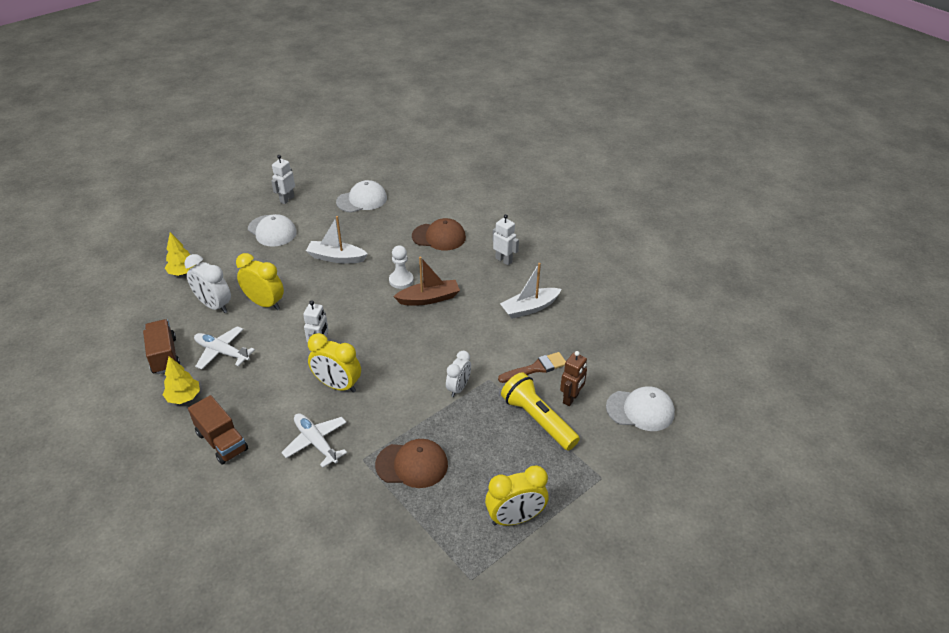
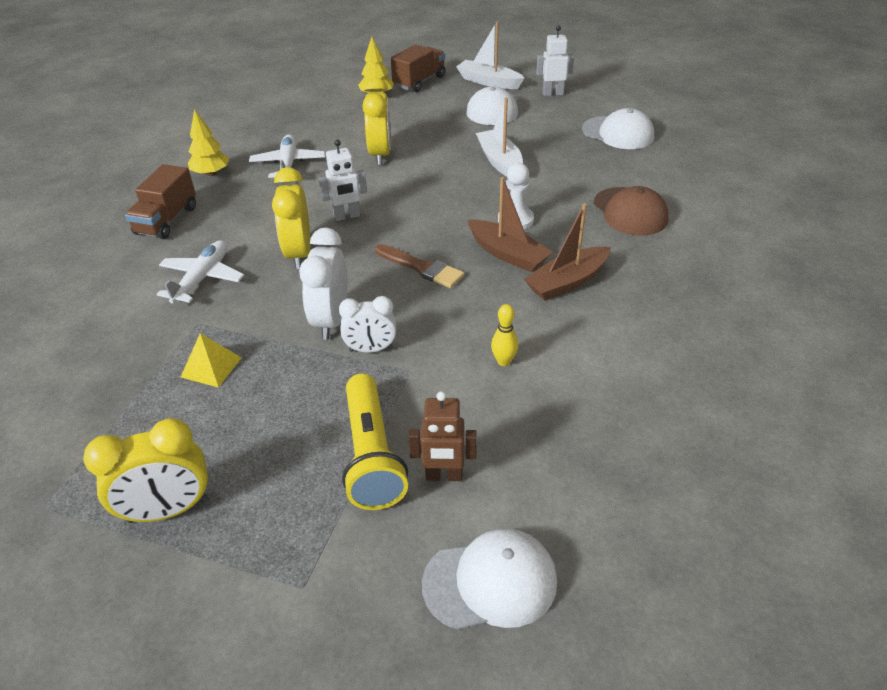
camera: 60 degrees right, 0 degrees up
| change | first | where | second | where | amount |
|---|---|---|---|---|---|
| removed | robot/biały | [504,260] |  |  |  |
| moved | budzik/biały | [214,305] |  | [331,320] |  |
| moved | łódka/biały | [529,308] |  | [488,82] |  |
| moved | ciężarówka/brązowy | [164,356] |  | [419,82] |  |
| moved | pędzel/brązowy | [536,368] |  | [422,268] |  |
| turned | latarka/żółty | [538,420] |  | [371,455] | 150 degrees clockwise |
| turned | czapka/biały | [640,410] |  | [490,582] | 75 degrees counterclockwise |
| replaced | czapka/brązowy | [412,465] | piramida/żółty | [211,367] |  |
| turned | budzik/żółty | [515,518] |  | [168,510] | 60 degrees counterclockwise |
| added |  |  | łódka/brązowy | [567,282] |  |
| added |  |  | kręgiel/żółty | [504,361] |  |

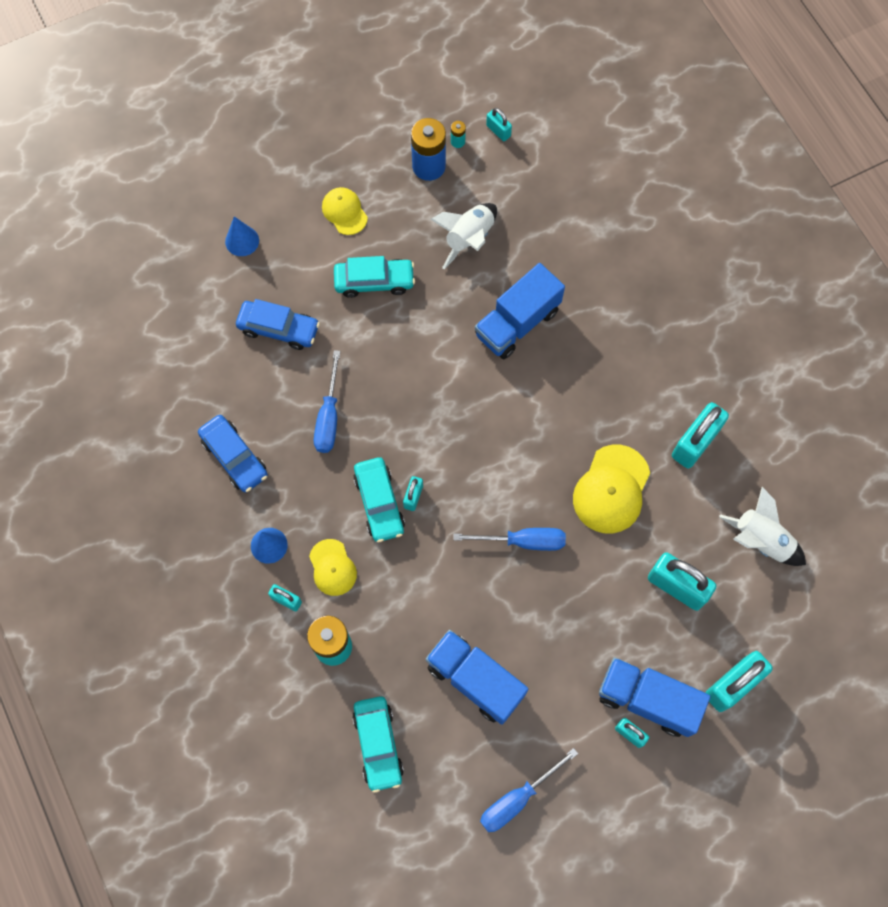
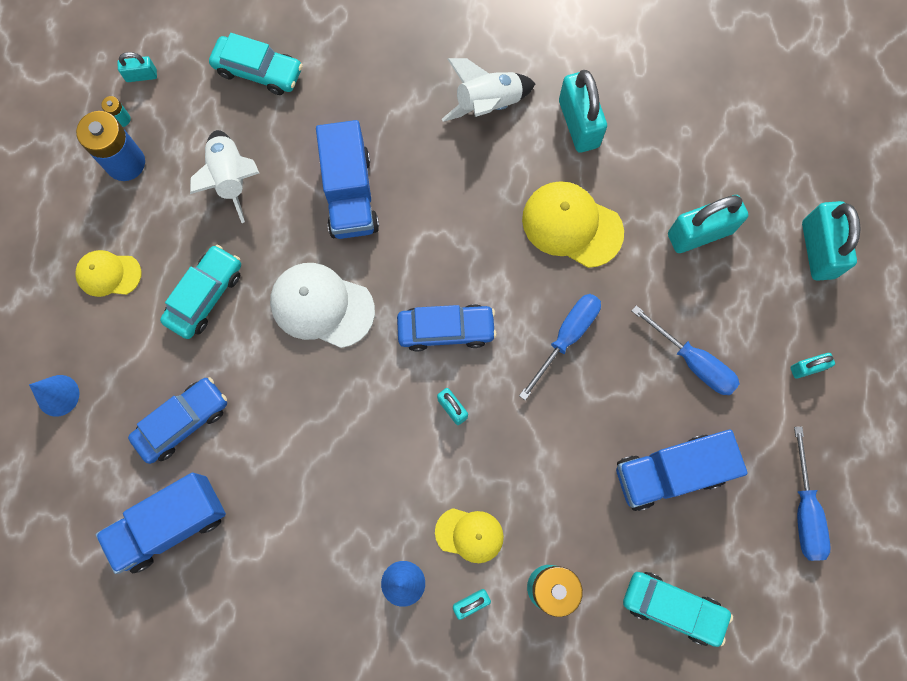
camera: 55 degrees left, 5 degrees up
| change | first | where | second | where | amount |
|---|---|---|---|---|---|
| moved | śrubokręt/niebieski | [329,417] |  | [693,361] |  |
| moved | samochód/niebieski | [234,457] |  | [446,330] |  |
| turned | czapka/żółty | [611,489] |  | [572,225] | 150 degrees clockwise |
| moved | samochód/turkusowy | [379,503] |  | [258,71] |  |
| moved | rakieta/biały | [760,540] |  | [488,104] |  |
| moved | ciężarówka/niebieski | [647,699] |  | [171,524] |  |
| added |  |  | czapka/biały | [322,306] |  |

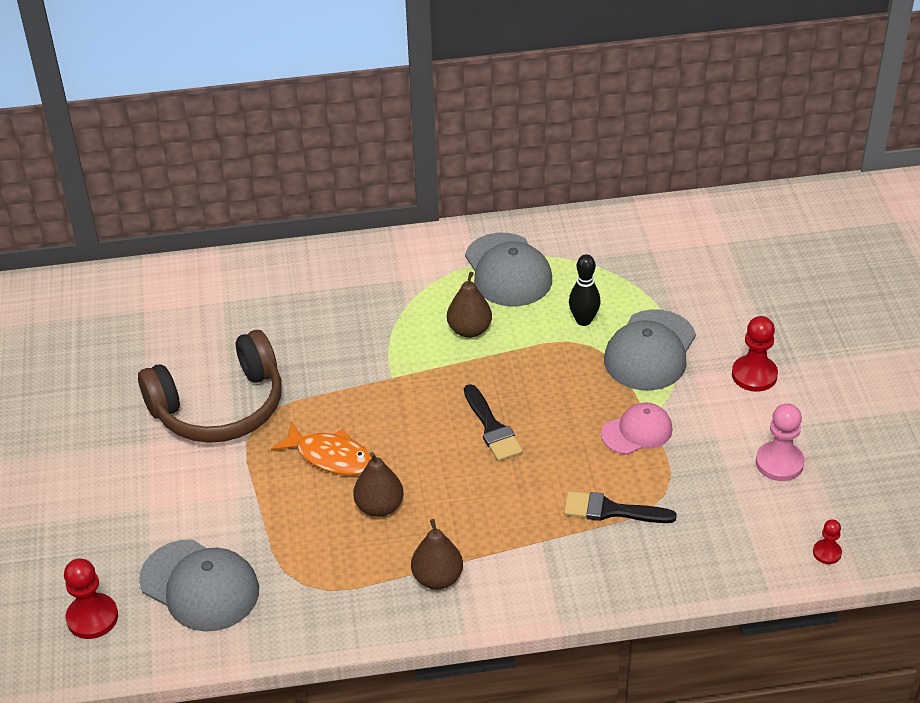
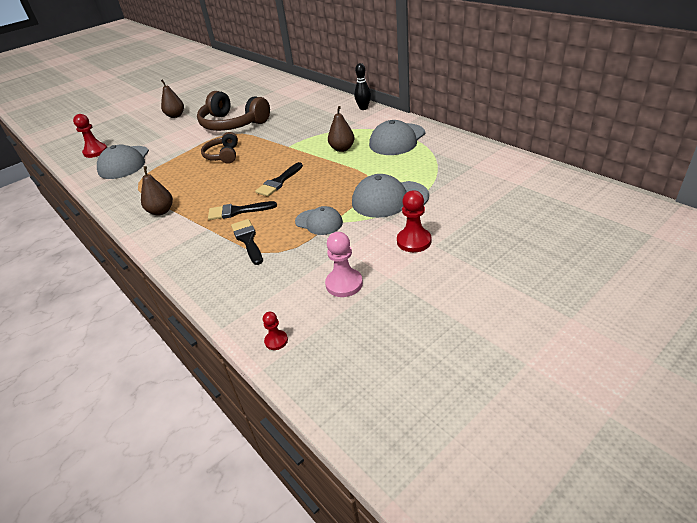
camera: 60 degrees right, 5 degrees down
| change | first | where | second | where | amount |
|---|---|---|---|---|---|
| moved | kręgiel/czarny | [583,320] |  | [363,108] |  |
| recoloured | czapka/różowy | [637,431] | czapka/szary | [319,222] |  |
| replaced | ryba/pomarańczowy | [330,457] | słuchawki/brązowy | [223,155] |  |
| moved | gruszka/brązowy | [379,507] |  | [175,116] |  |
| added |  |  | pędzel/czarny | [237,211] |  |

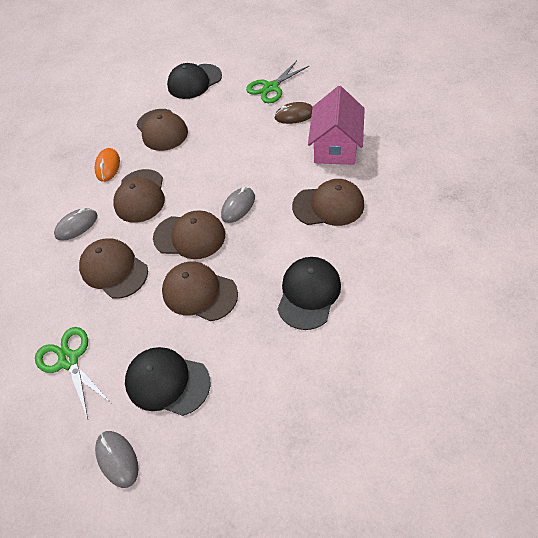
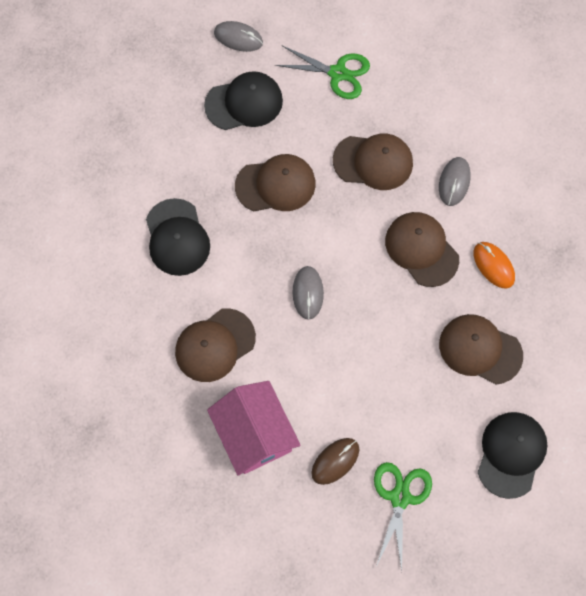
camera: 140 degrees right, 15 degrees up
| change | first | where | second | where | amount |
|---|---|---|---|---|---|
| removed | czapka/brązowy | [190,236] |  |  |  |

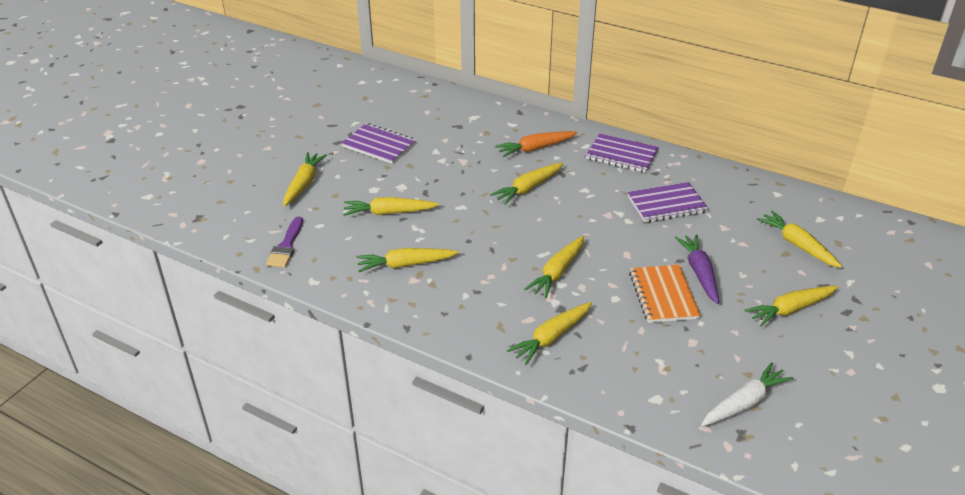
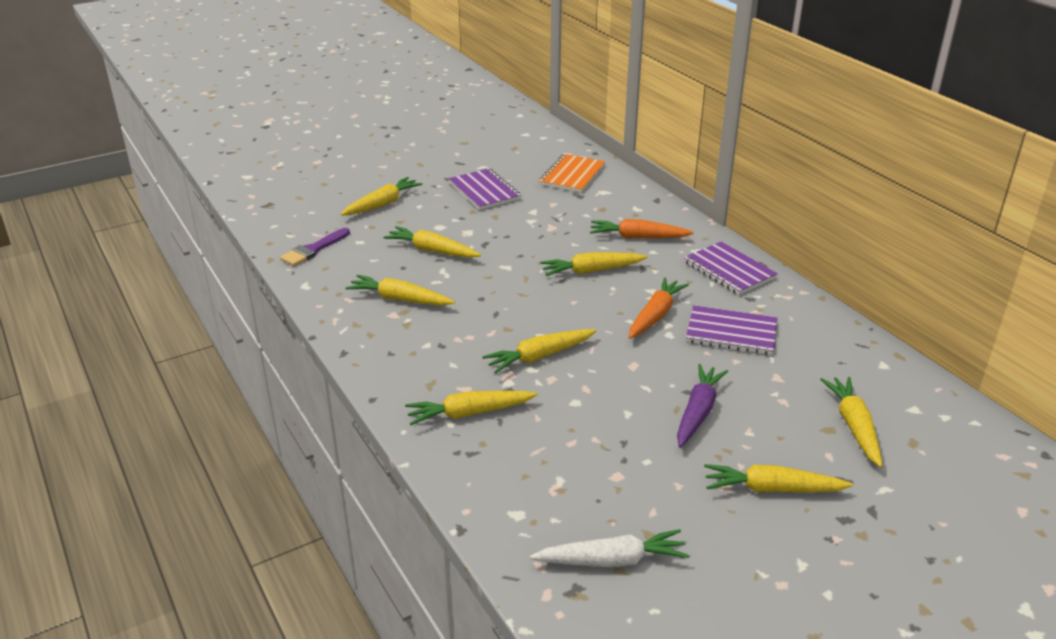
camera: 30 degrees right, 5 degrees down
| change | first | where | second | where | amount |
|---|---|---|---|---|---|
| moved | zeszyt/pomarańczowy | [663,295] |  | [572,175] |  |
| added |  |  | marchewka/pomarańczowy | [655,315] |  |

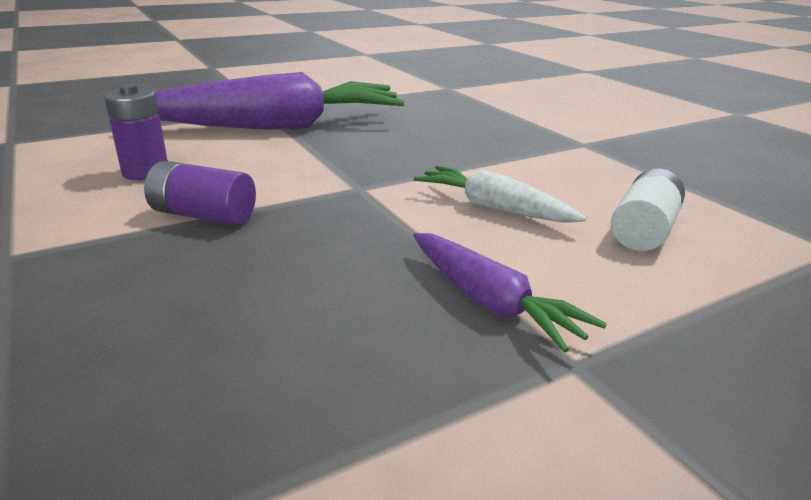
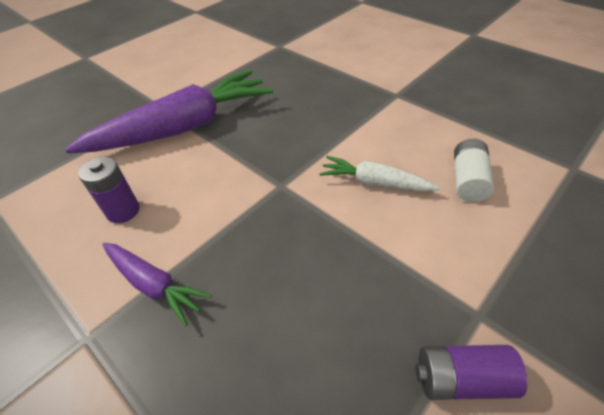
camera: 15 degrees left, 20 degrees up
| change | first | where | second | where | amount |
|---|---|---|---|---|---|
| moved | bateria/fioletowy | [203,215] |  | [461,379] |  |
| moved | marchewka/fioletowy | [490,302] |  | [154,284] |  |

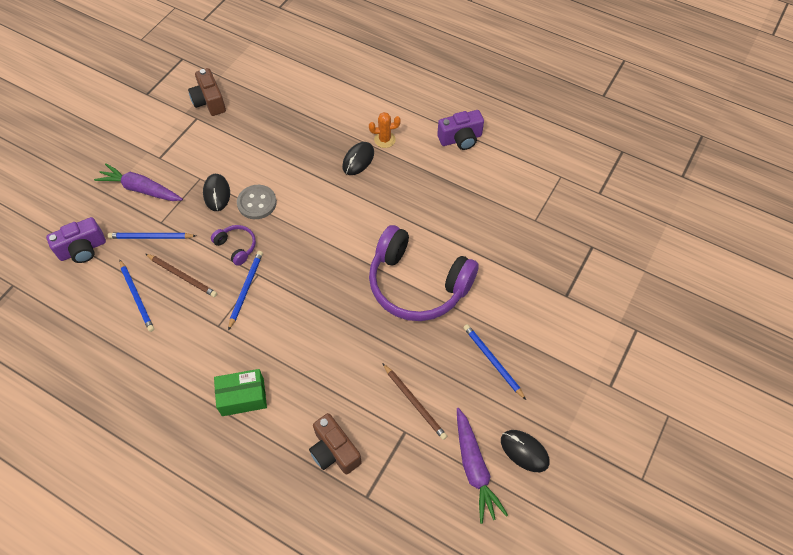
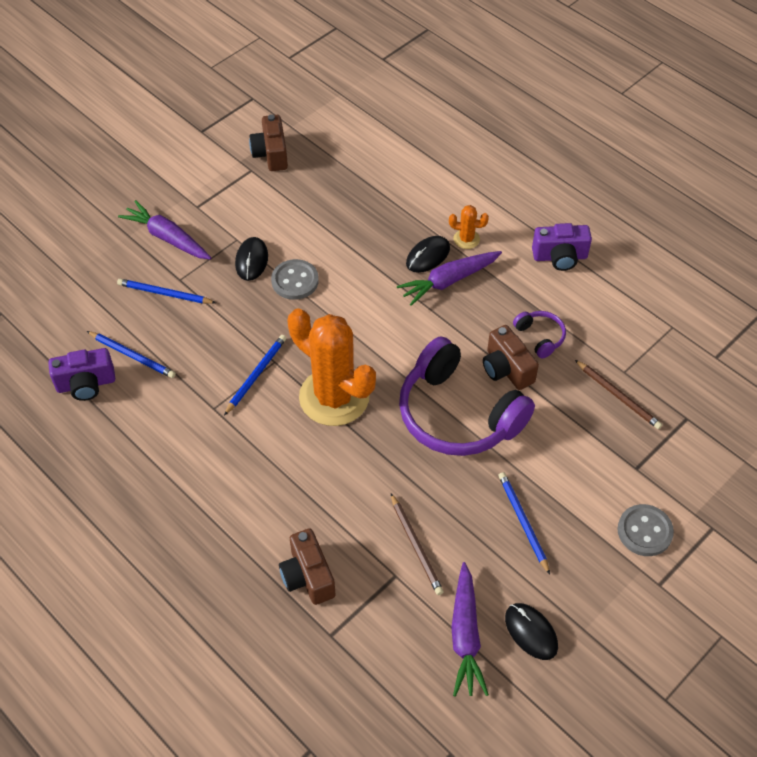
camera: 15 degrees right, 5 degrees down
| change | first | where | second | where | amount |
|---|---|---|---|---|---|
| moved | aparat fotograficzny/fioletowy | [83,249] |  | [86,384] |  |
| moved | słuchawki/fioletowy | [237,246] |  | [540,337] |  |
| moved | ołówek/brązowy | [182,276] |  | [618,396] |  |
| turned | ołówek/niebieski | [137,296] |  | [132,356] | 45 degrees counterclockwise |
| removed | pudełko/zielony | [243,397] |  |  |  |
| added |  |  | marchewka/fioletowy | [449,281] |  |
| added |  |  | kaktus/pomarańczowy | [334,397] |  |
| added |  |  | aparat fotograficzny/brązowy | [506,369] |  |
| added |  |  | guzik/szary | [644,531] |  |

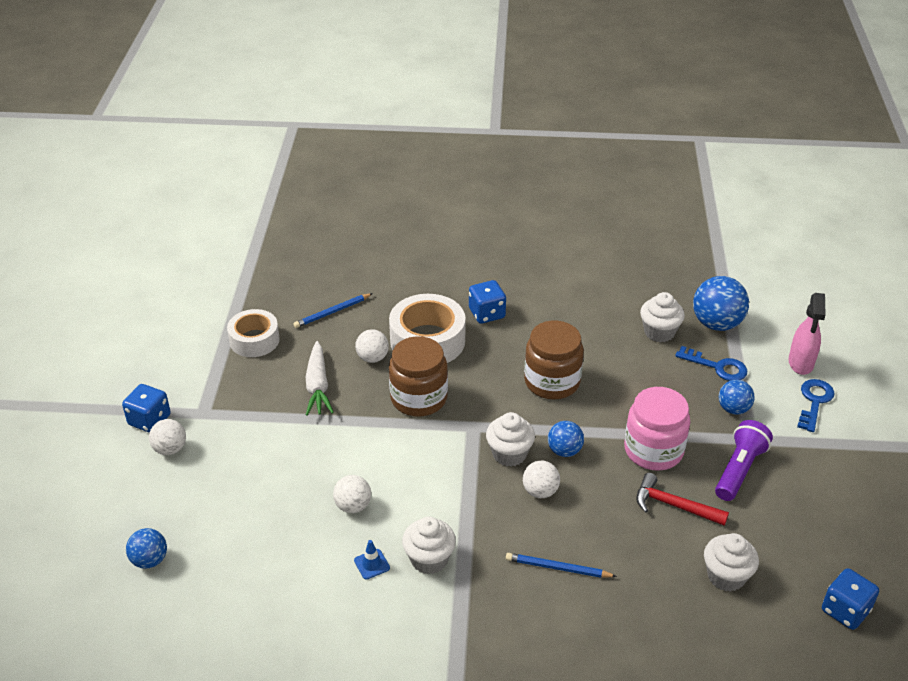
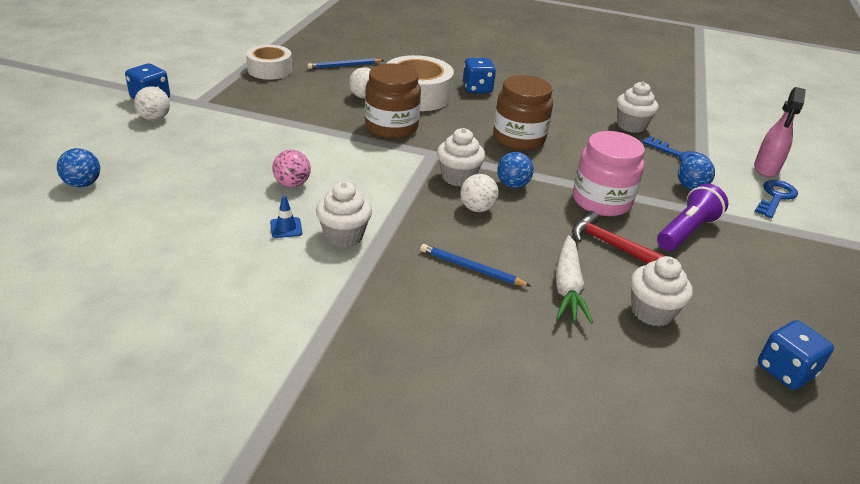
camera: 10 degrees right, 5 degrees down
| change | first | where | second | where | amount |
|---|---|---|---|---|---|
| removed | piłka/niebieski | [716,323] |  |  |  |
| moved | marchewka/biały | [318,385] |  | [567,287] |  |
| recoloured | piłka/biały | [353,506] | piłka/różowy | [292,184] |  |

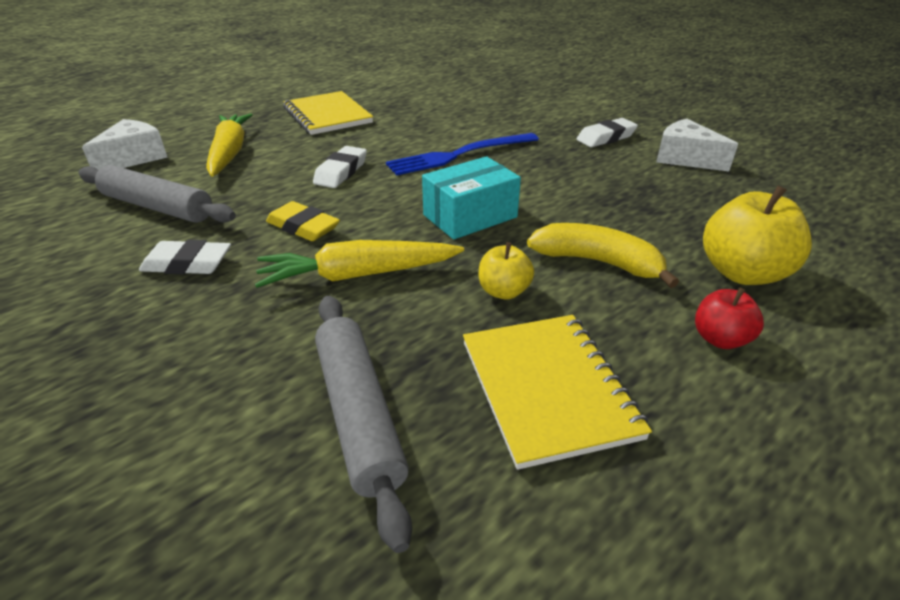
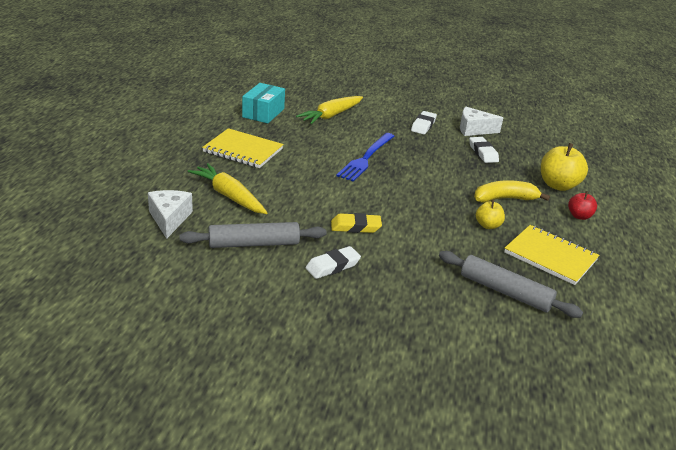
camera: 40 degrees left, 5 degrees down
| change | first | where | second | where | amount |
|---|---|---|---|---|---|
| moved | gumka do mazania/biały | [341,172] |  | [483,153] |  |
| moved | pudełko/turkusowy | [470,216] |  | [263,113] |  |
| moved | marchewka/żółty | [359,275] |  | [331,116] |  |

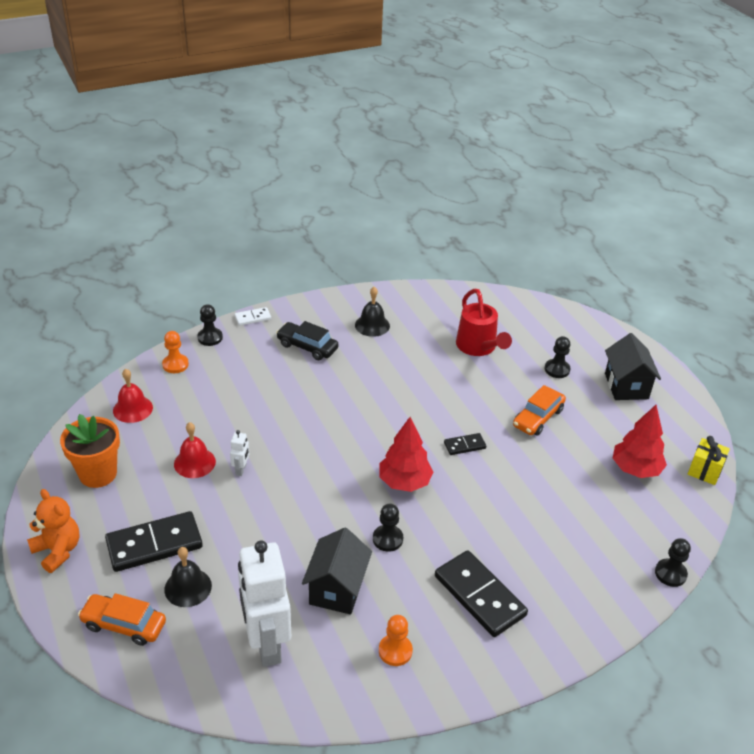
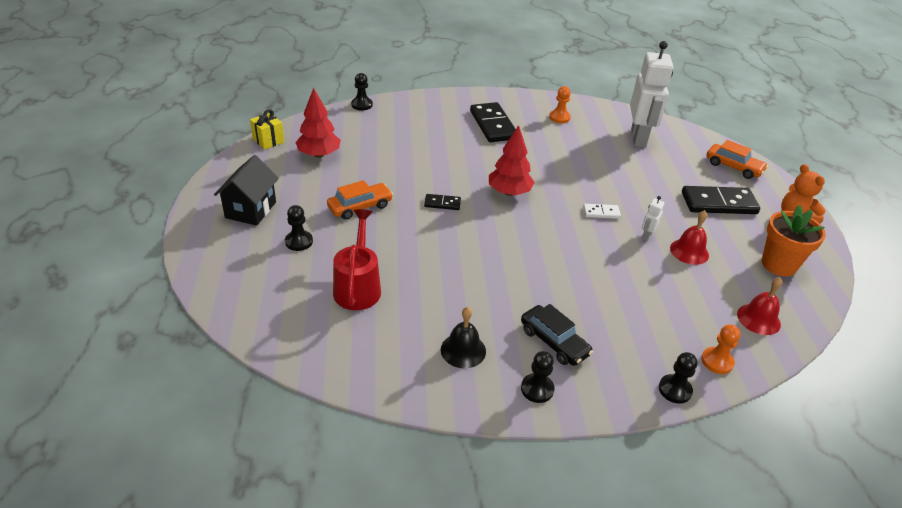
camera: 160 degrees left, 0 degrees up
| change | first | where | second | where | amount |
|---|---|---|---|---|---|
| moved | kostka domina/biały | [253,318] |  | [601,212] |  |
| moved | pionek/czarny | [387,539] |  | [537,389] |  |
| removed | domek/czarny | [337,589] |  |  |  |
| removed | dzwonek/czarny | [188,587] |  |  |  |

